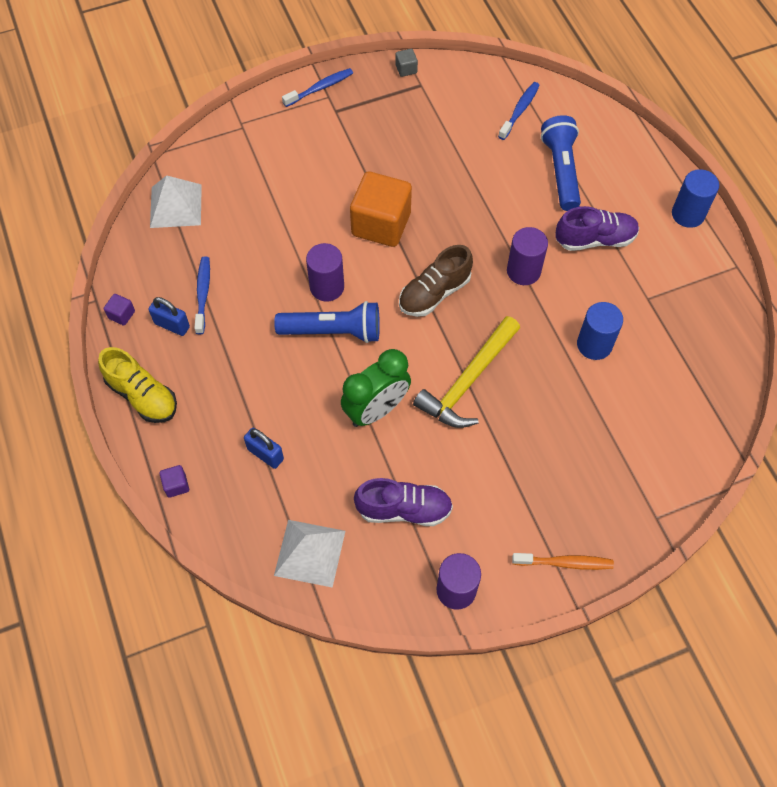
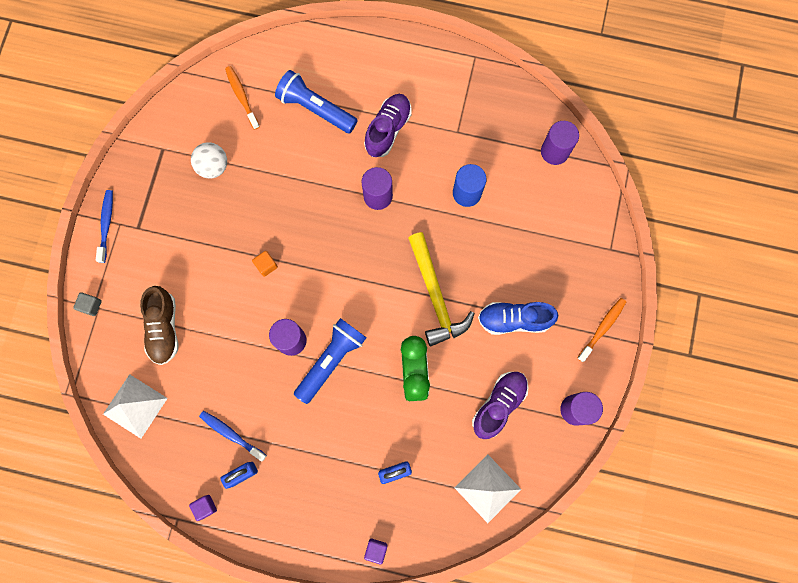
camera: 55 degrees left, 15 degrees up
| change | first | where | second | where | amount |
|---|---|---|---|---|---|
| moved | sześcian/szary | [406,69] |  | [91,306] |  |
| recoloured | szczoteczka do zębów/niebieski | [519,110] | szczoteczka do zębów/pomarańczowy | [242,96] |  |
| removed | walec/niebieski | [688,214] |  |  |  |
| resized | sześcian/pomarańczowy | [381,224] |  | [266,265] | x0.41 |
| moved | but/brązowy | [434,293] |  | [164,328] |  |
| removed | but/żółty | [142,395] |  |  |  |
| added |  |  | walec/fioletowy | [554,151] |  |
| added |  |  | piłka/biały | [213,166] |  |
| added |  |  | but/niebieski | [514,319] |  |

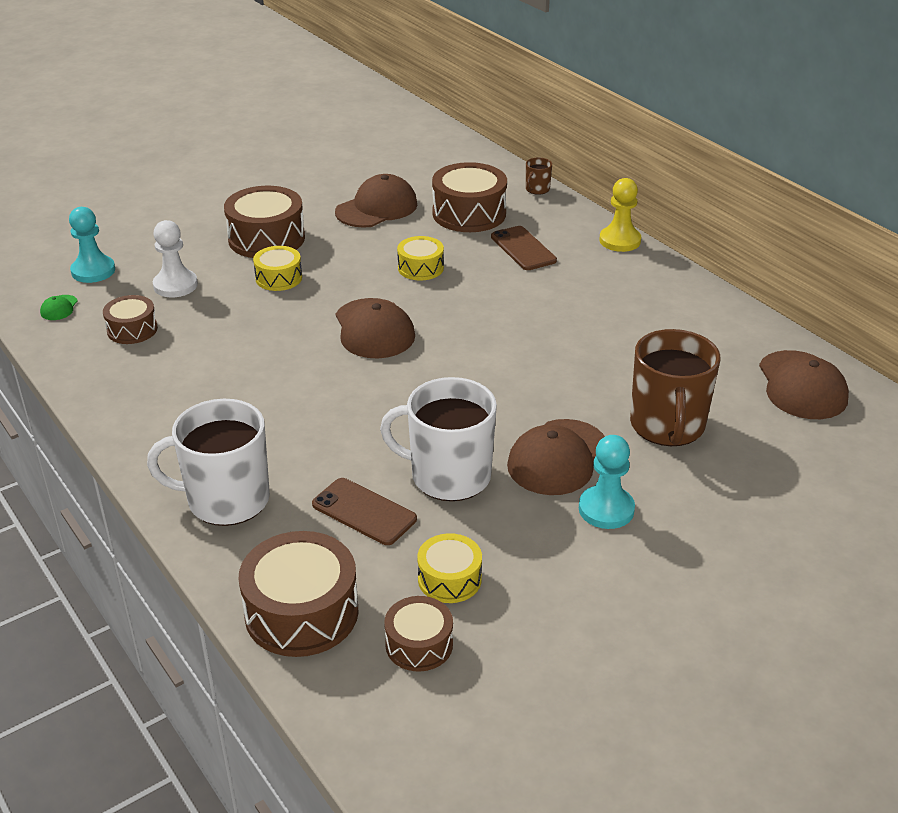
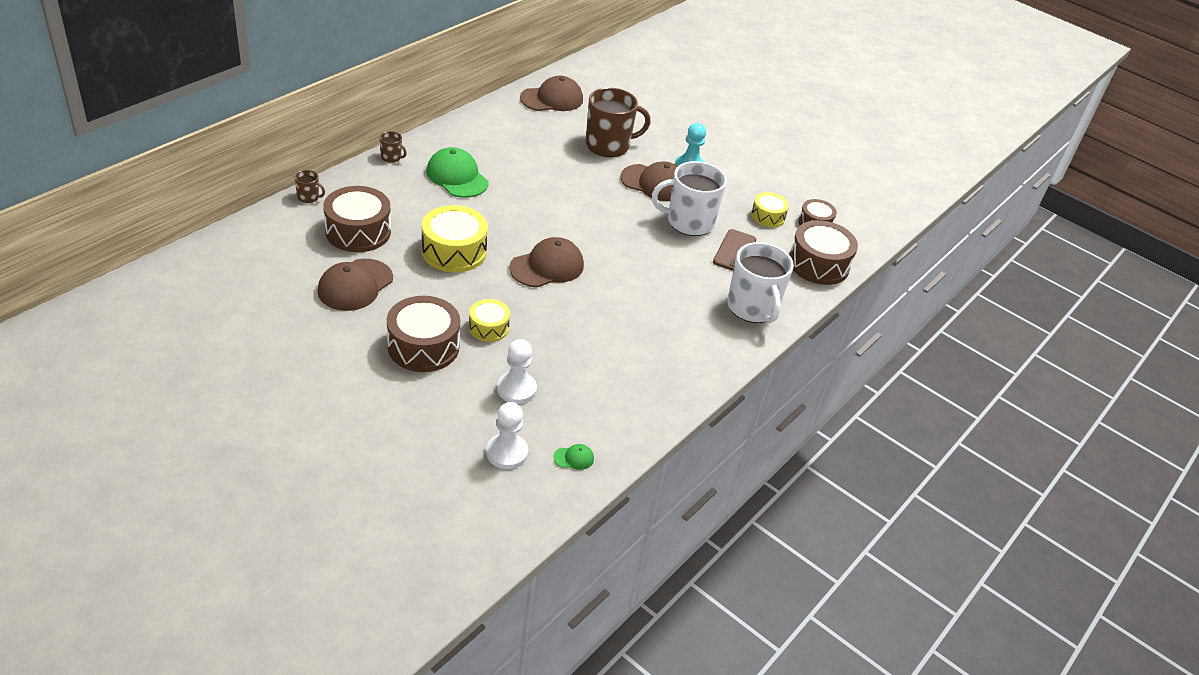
camera: 110 degrees left, 5 degrees up
| change | first | where | second | where | amount |
|---|---|---|---|---|---|
| turned | czapka/brązowy | [377,208] |  | [355,285] | 90 degrees counterclockwise |
| replaced | pionek/żółty | [620,241] | kubek/brązowy | [391,157] |  |
| recoloured | pionek/turkusowy | [93,271] | pionek/biały | [507,453] |  |
| removed | telefon/brązowy | [523,249] |  |  |  |
| resized | bęben/żółty | [420,268] |  | [454,251] | x1.72 |
| removed | bęben/brązowy | [132,329] |  |  |  |
| turned | kubek/biały | [448,476] |  | [689,222] | 90 degrees clockwise |
| added |  |  | czapka/zielony | [457,177] |  |

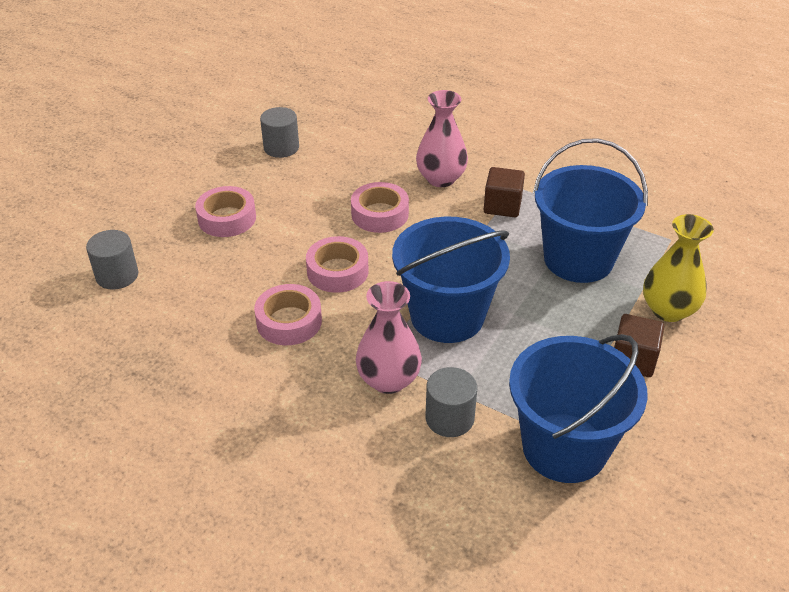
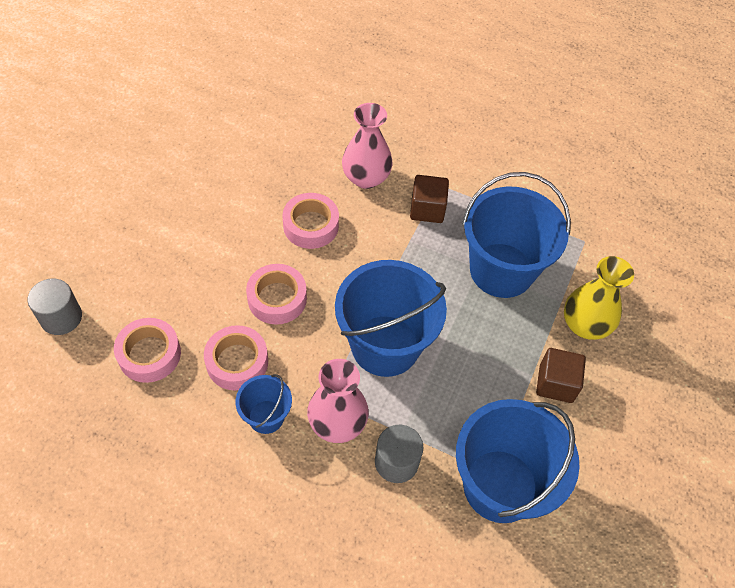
camera: 10 degrees left, 15 degrees up
| change | first | where | second | where | amount |
|---|---|---|---|---|---|
| removed | walec/szary | [281,148] |  |  |  |
| moved | taśma klejąca/różowy | [227,218] |  | [149,354] |  |
| added |  |  | wiadro/niebieski | [266,416] |  |

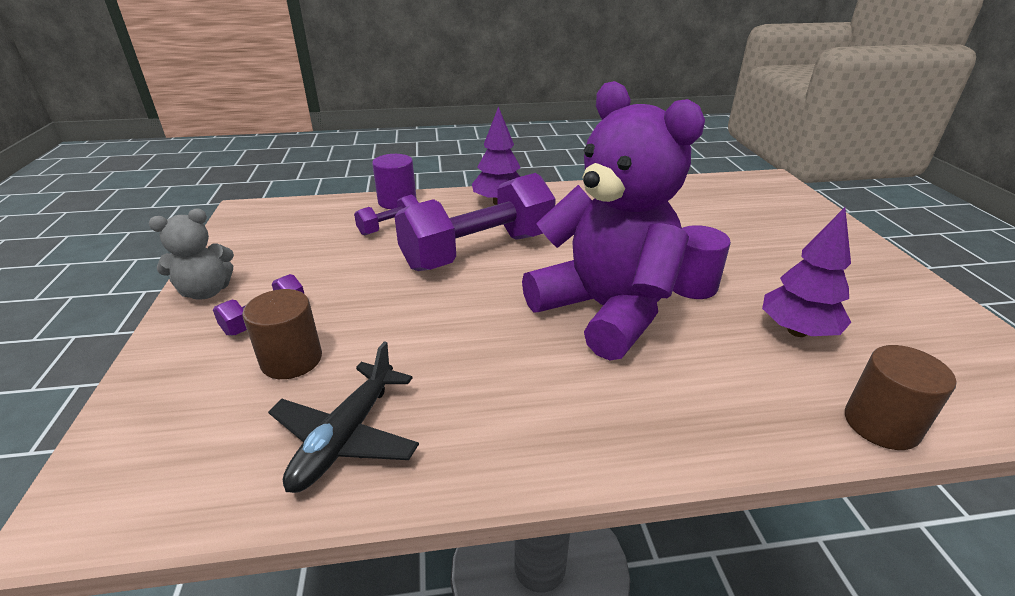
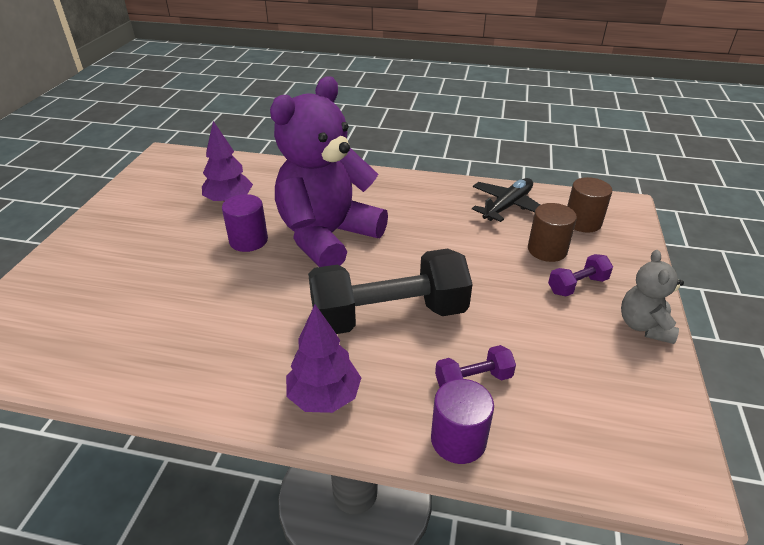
camera: 160 degrees left, 5 degrees up
| change | first | where | second | where | amount |
|---|---|---|---|---|---|
| turned | miś/fioletowy | [605,310] |  | [327,237] | 60 degrees clockwise |
| recoloured | hantel/fioletowy | [478,251] | hantel/czarny | [389,315] |  |
| turned | miś/szary | [206,291] |  | [644,326] | 75 degrees counterclockwise |
| moved | walec/brązowy | [881,424] |  | [582,222] |  |

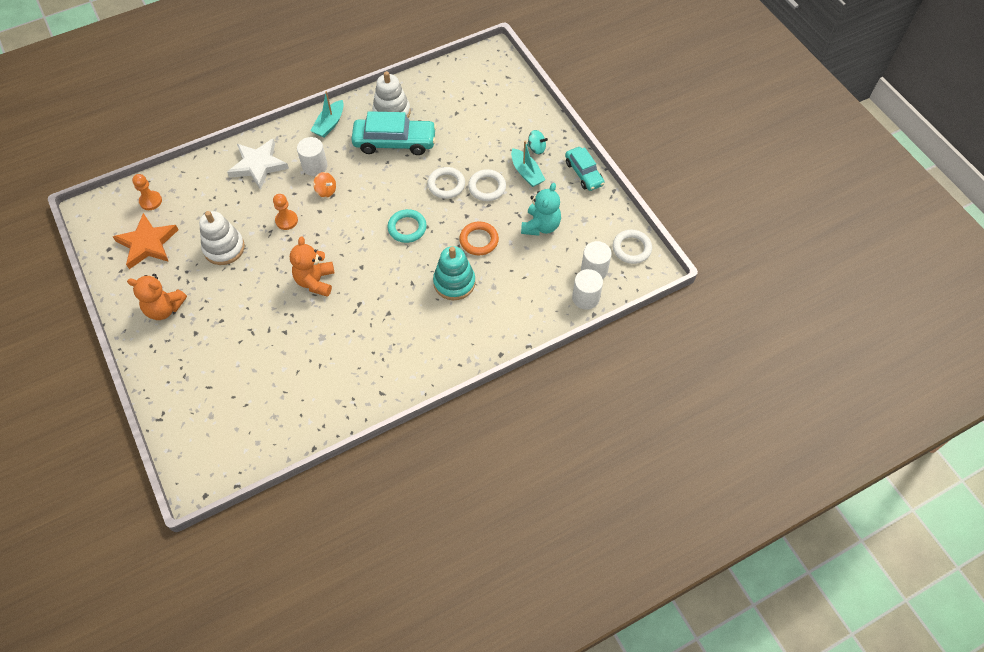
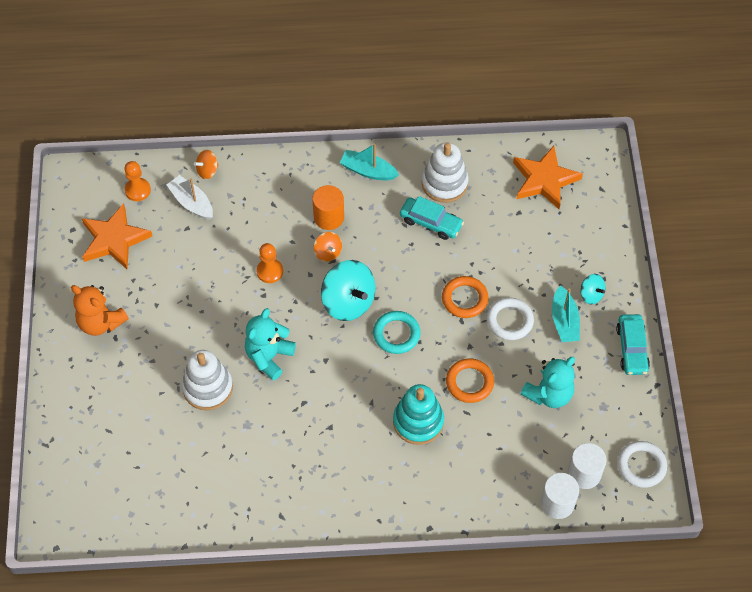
camera: 25 degrees right, 0 degrees up
| change | first | where | second | where | amount |
|---|---|---|---|---|---|
| turned | łódka/turkusowy | [329,124] |  | [368,171] | 60 degrees clockwise |
| resized | samochód/turkusowy | [395,142] |  | [431,222] | x0.62 |
| recoloured | walec/biały | [315,166] | walec/pomarańczowy | [329,217] |  |
| removed | gwiazda/biały | [258,165] |  |  |  |
| recoloured | pierścień/biały | [446,185] | pierścień/pomarańczowy | [464,299] |  |
| moved | zabawka nakładanka/biały | [224,248] |  | [208,388] |  |
| recoloured | miś/pomarańczowy | [315,281] | miś/turkusowy | [269,357] |  |
| added |  |  | gwiazda/pomarańczowy | [544,180] |  |
| added |  |  | bączek/pomarańczowy | [207,171] |  |
| added |  |  | łódka/biały | [192,203] |  |
| added |  |  | bączek/turkusowy | [348,302] |  |

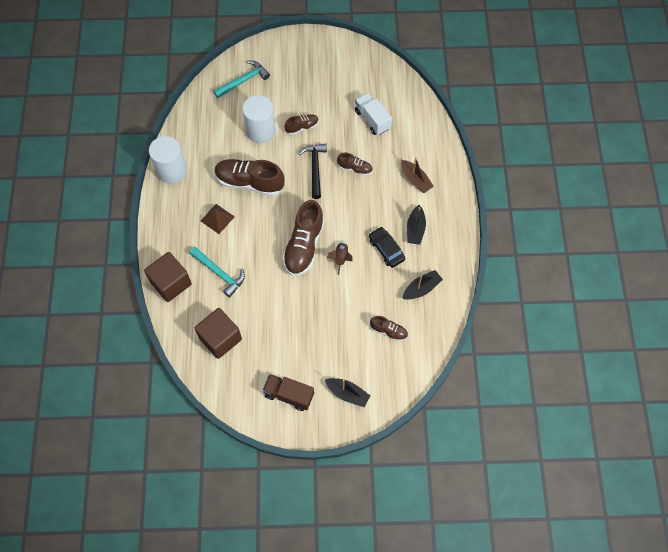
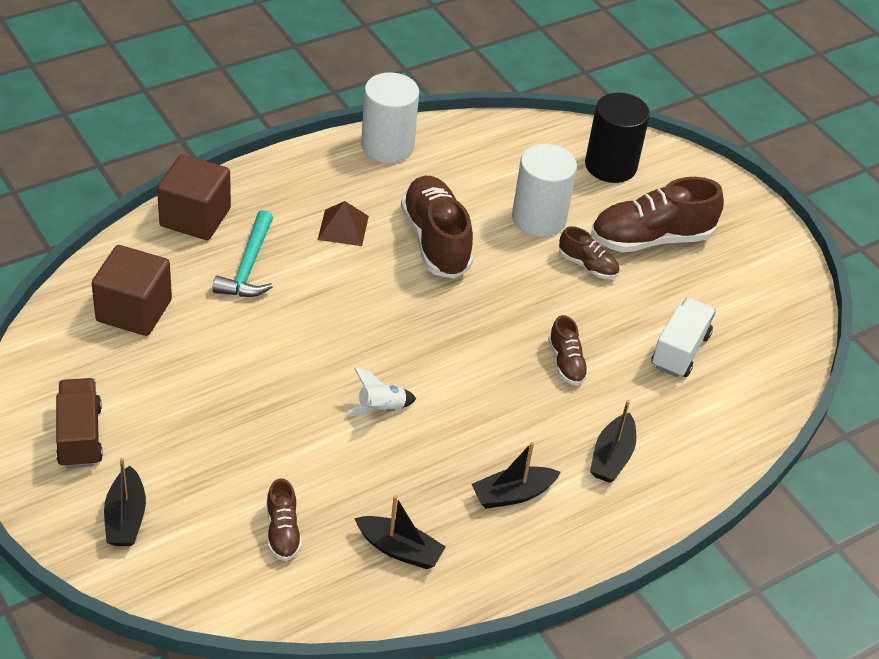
camera: 55 degrees right, 20 degrees down
| change | first | where | second | where | amount |
|---|---|---|---|---|---|
| replaced | młotek/turkusowy | [243,81] | walec/czarny | [610,166] |  |
| removed | młotek/czarny | [315,168] |  |  |  |
| recoloured | łódka/brązowy | [415,180] | łódka/czarny | [612,457] |  |
| moved | but/brązowy | [304,246] |  | [651,239] |  |
| removed | samochód/czarny | [386,249] |  |  |  |
| recoloured | rakieta/brązowy | [341,258] | rakieta/biały | [380,409] |  |

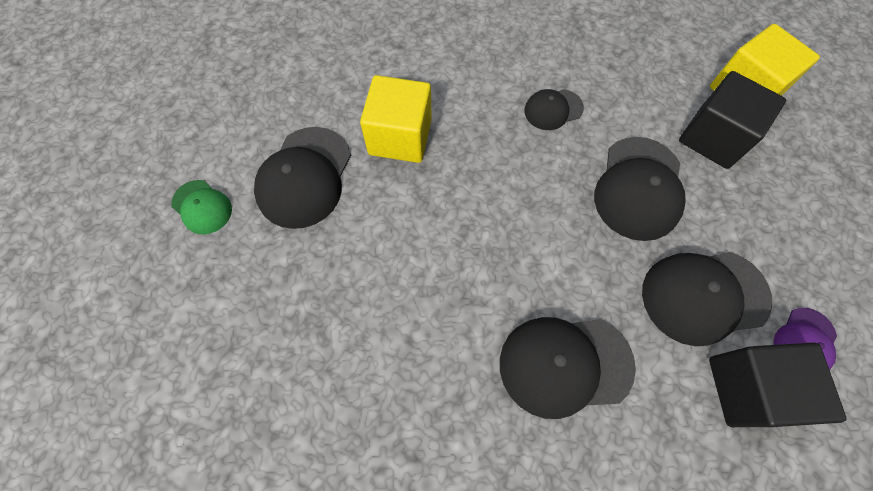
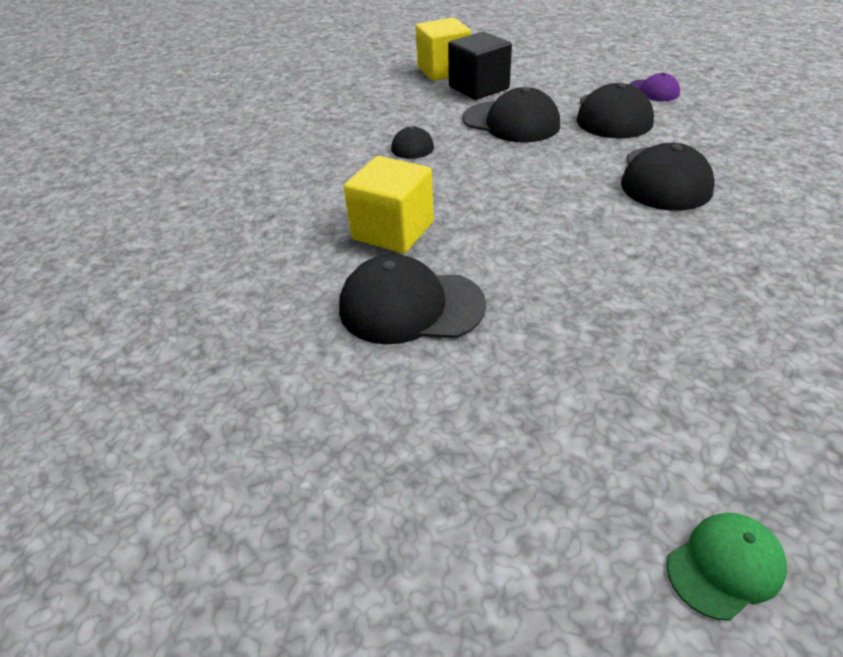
camera: 70 degrees left, 25 degrees down
| change | first | where | second | where | amount |
|---|---|---|---|---|---|
| turned | czapka/czarny | [304,177] |  | [410,306] | 150 degrees clockwise |
| moved | czapka/zielony | [202,207] |  | [725,566] |  |
| removed | sześcian/czarny | [748,389] |  |  |  |

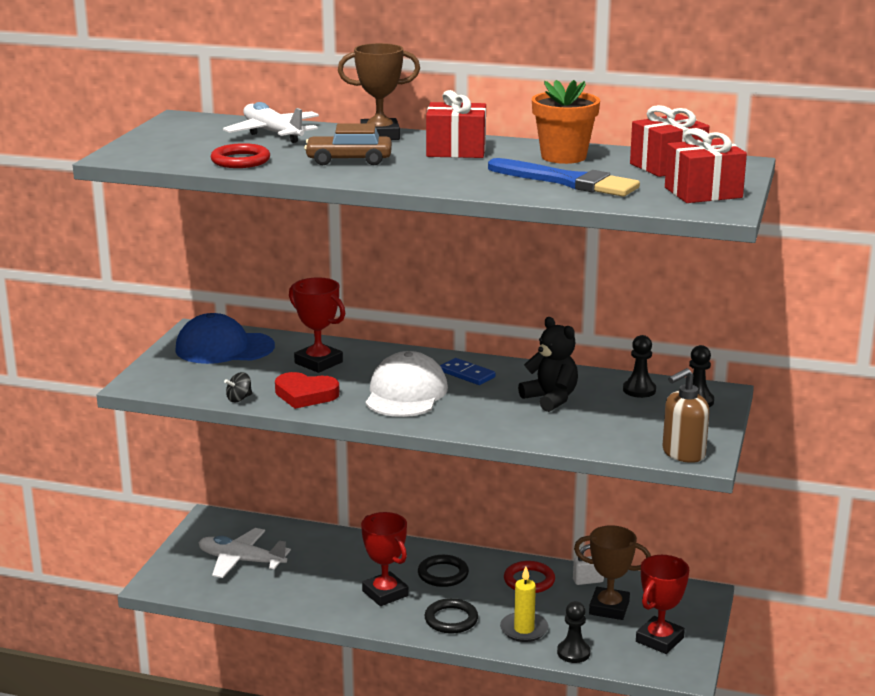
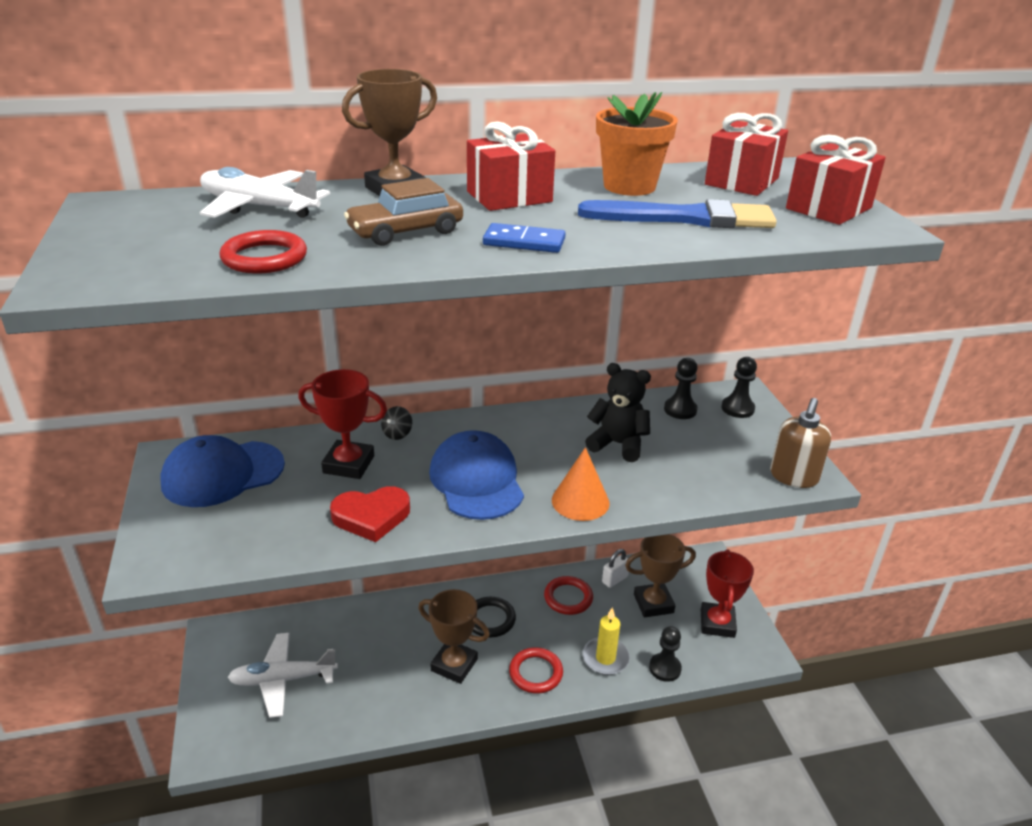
camera: 30 degrees left, 10 degrees up
| change | first | where | second | where | amount |
|---|---|---|---|---|---|
| recoloured | czapka/biały | [406,393] | czapka/niebieski | [476,480] |  |
| moved | kostka domina/niebieski | [467,374] |  | [524,242] |  |
| moved | bączek/czarny | [239,399] |  | [397,434] |  |
| recoloured | puchar/czerwony | [385,593] | puchar/brązowy | [454,665] |  |
| recoloured | pierścień/czarny | [451,619] | pierścień/czerwony | [536,673] |  |
| added |  |  | stożek/pomarańczowy | [580,501] |  |

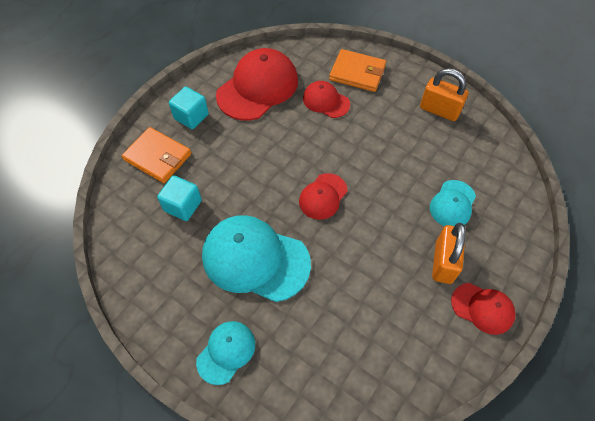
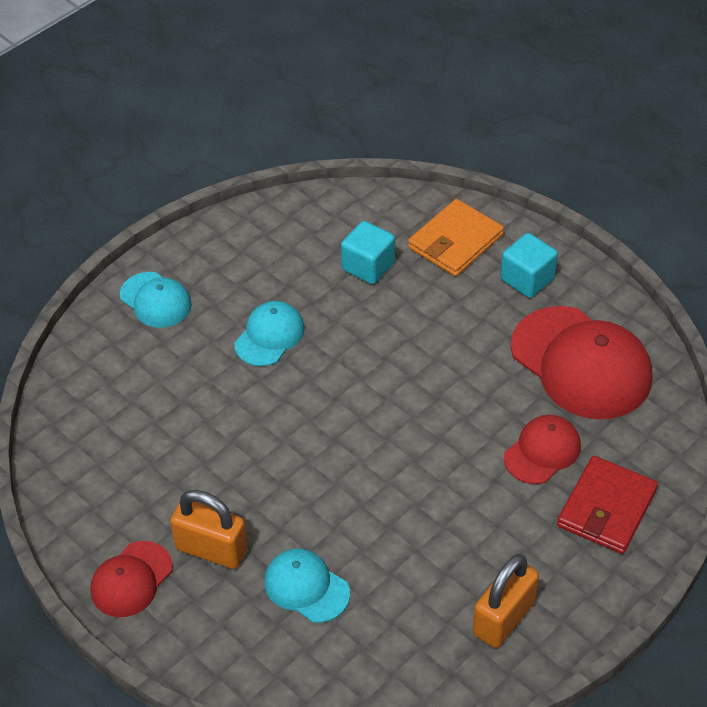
camera: 100 degrees right, 10 degrees down
| change | first | where | second | where | amount |
|---|---|---|---|---|---|
| recoloured | portfel/pomarańczowy | [357,73] | portfel/czerwony | [606,508] |  |
| removed | czapka/czerwony | [323,196] |  |  |  |
| resized | czapka/turkusowy | [255,259] |  | [269,336] | x0.54 |

